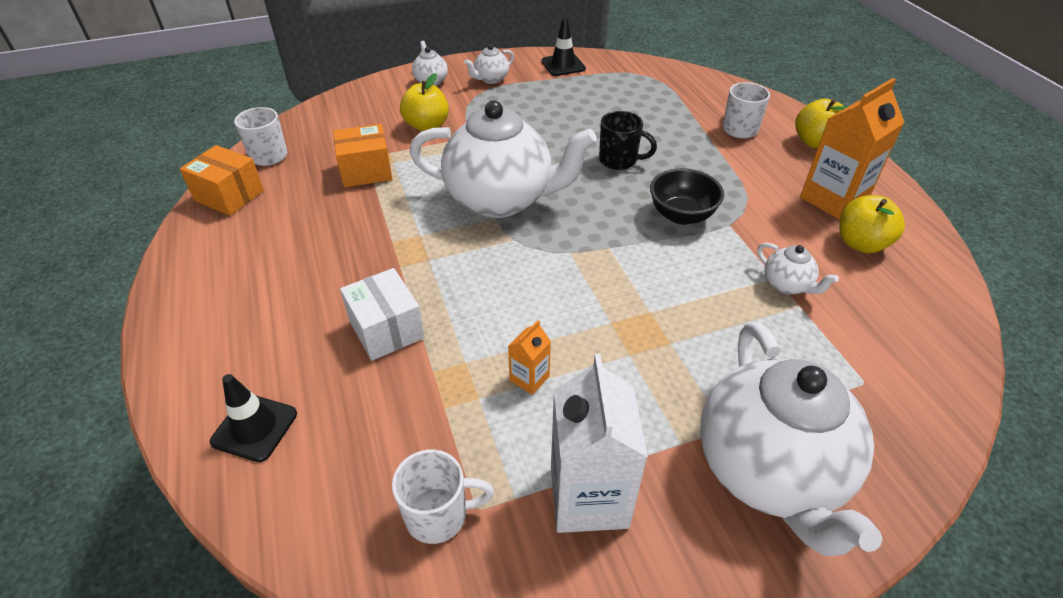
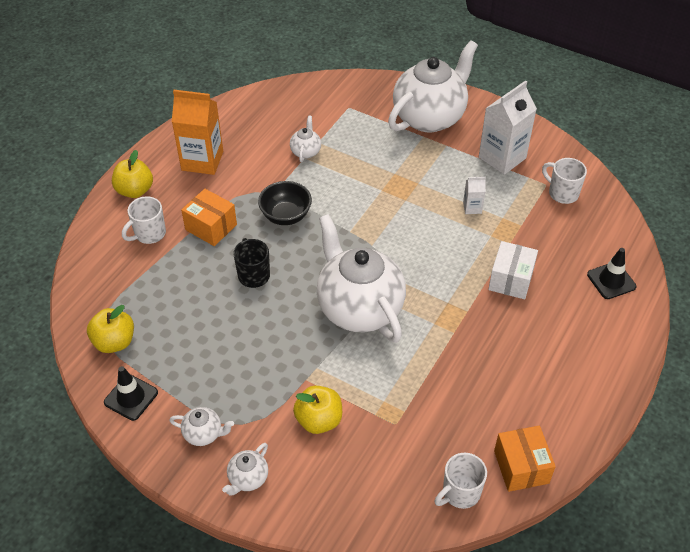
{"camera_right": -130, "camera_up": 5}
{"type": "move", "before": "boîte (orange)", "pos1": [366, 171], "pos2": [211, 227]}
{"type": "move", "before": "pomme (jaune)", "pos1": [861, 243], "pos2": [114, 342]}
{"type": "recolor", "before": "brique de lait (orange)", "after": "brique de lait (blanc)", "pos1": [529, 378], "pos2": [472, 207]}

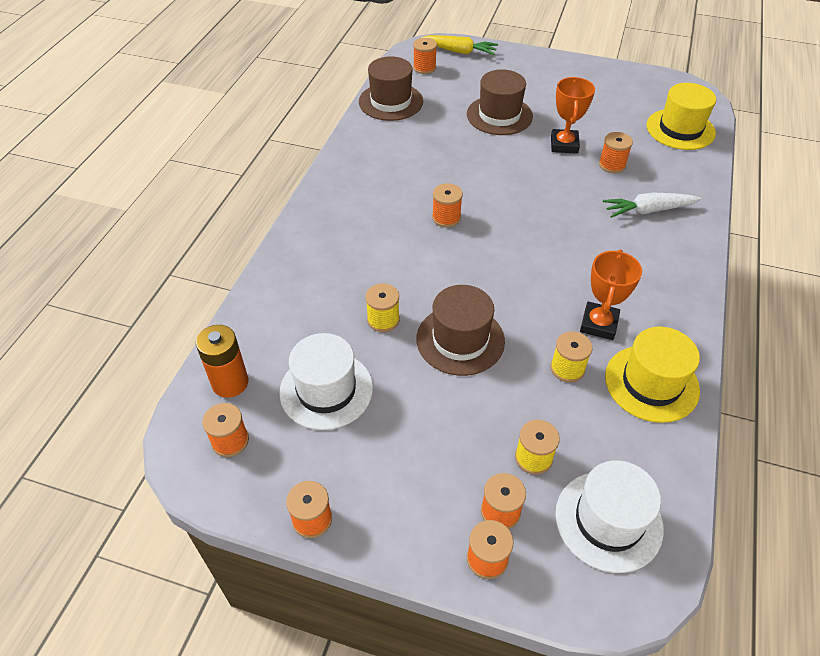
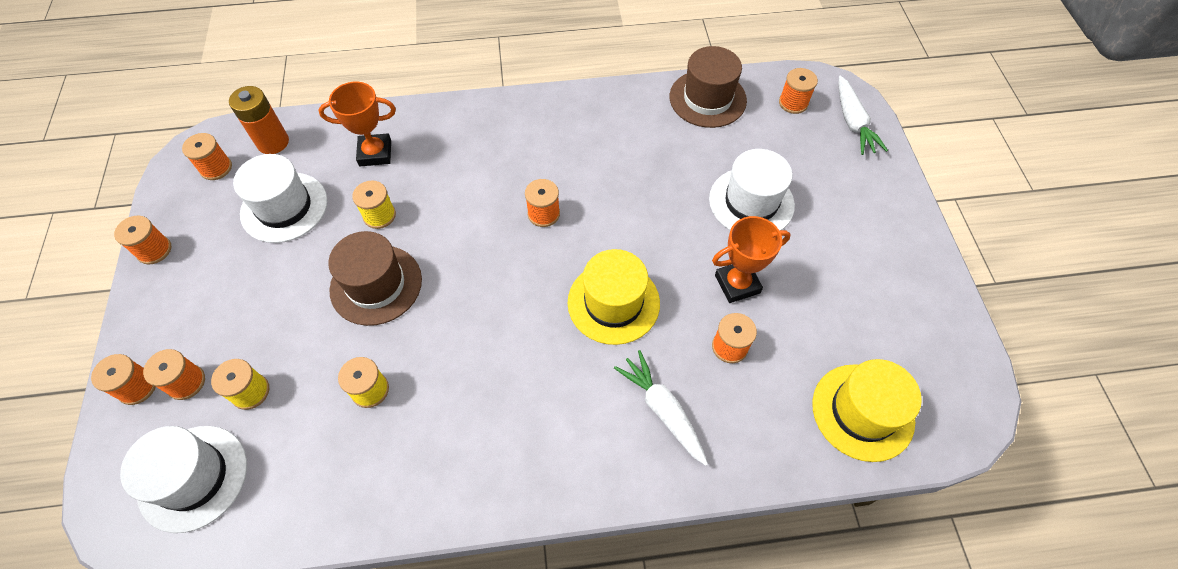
{"camera_right": 65, "camera_up": 10}
{"type": "move", "before": "trophée (orange)", "pos1": [599, 324], "pos2": [375, 153]}
{"type": "move", "before": "chapeau (jaune)", "pos1": [651, 383], "pos2": [613, 302]}
{"type": "recolor", "before": "carotte (jaune)", "after": "carotte (blanc)", "pos1": [459, 51], "pos2": [853, 122]}
{"type": "recolor", "before": "chapeau (marron)", "after": "chapeau (blanc)", "pos1": [499, 115], "pos2": [751, 202]}

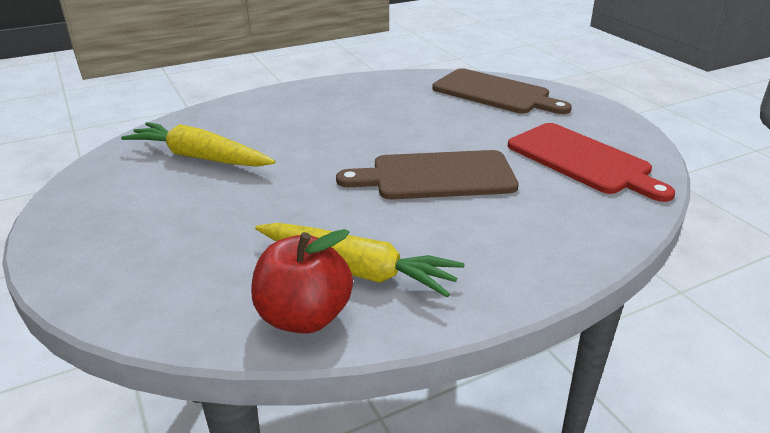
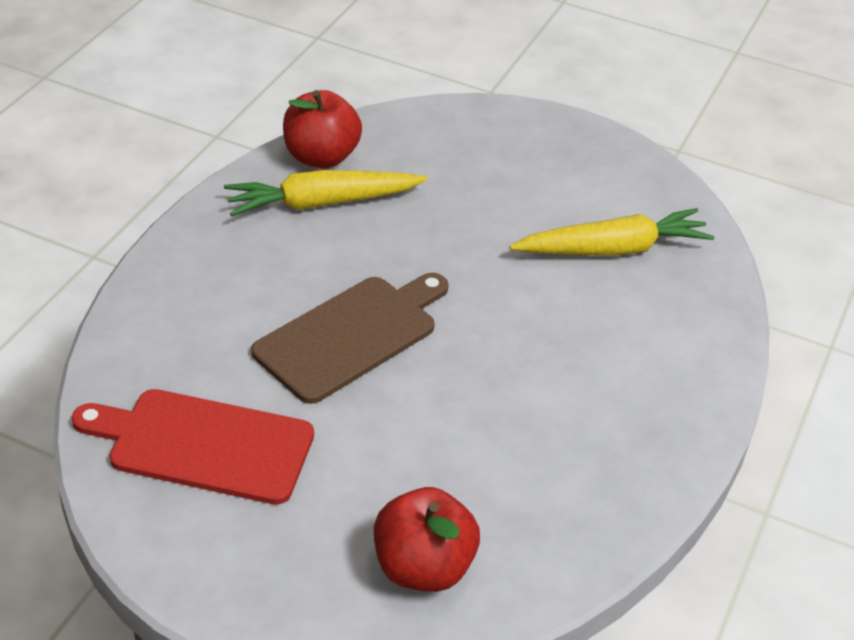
{"camera_right": 140, "camera_up": 10}
{"type": "replace", "before": "planche à découper (marron)", "after": "pomme (rouge)", "pos1": [495, 93], "pos2": [423, 567]}

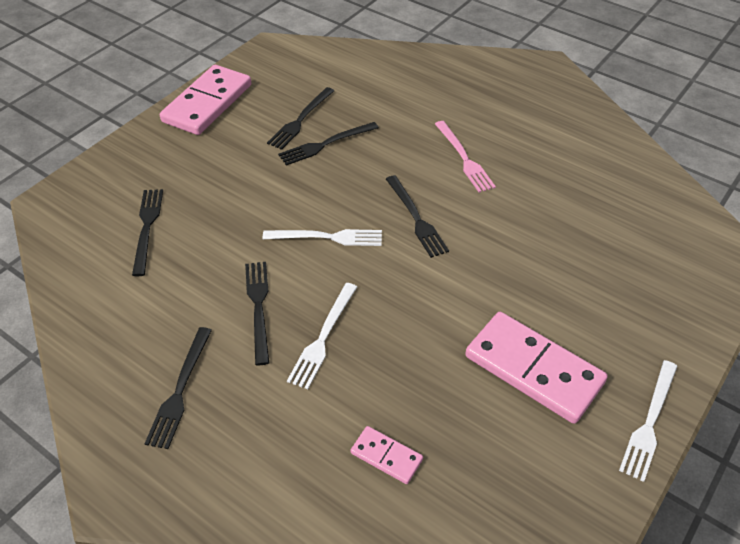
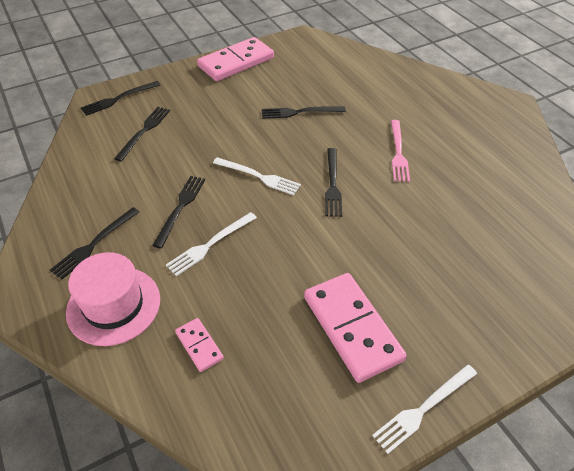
{"camera_right": 25, "camera_up": 0}
{"type": "insert", "after": "chapeau (rose)", "pos2": [114, 305]}
{"type": "move", "before": "fourchette (noir)", "pos1": [300, 120], "pos2": [118, 99]}

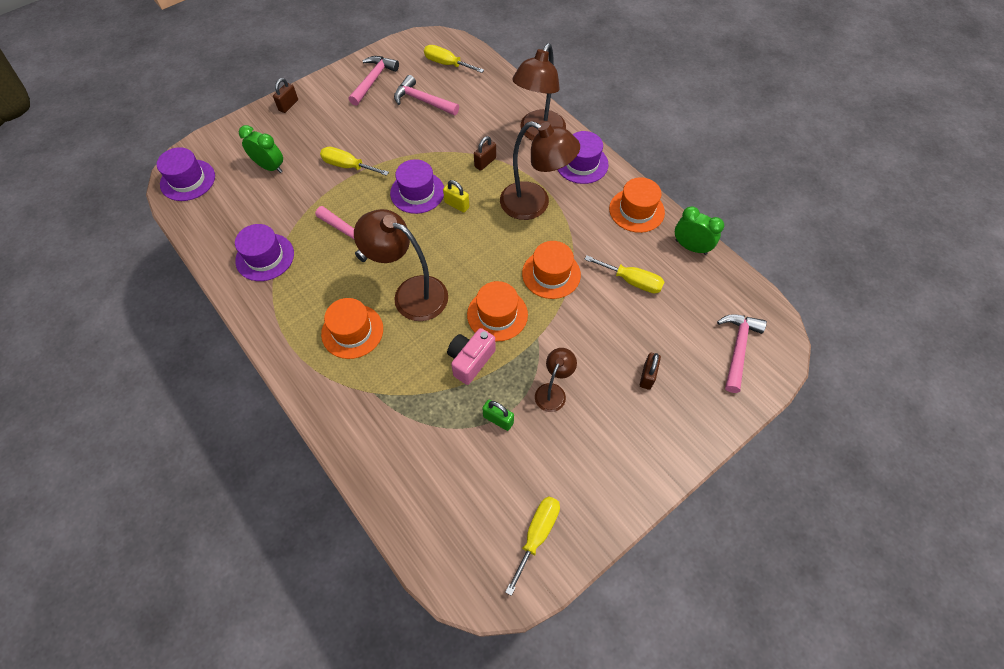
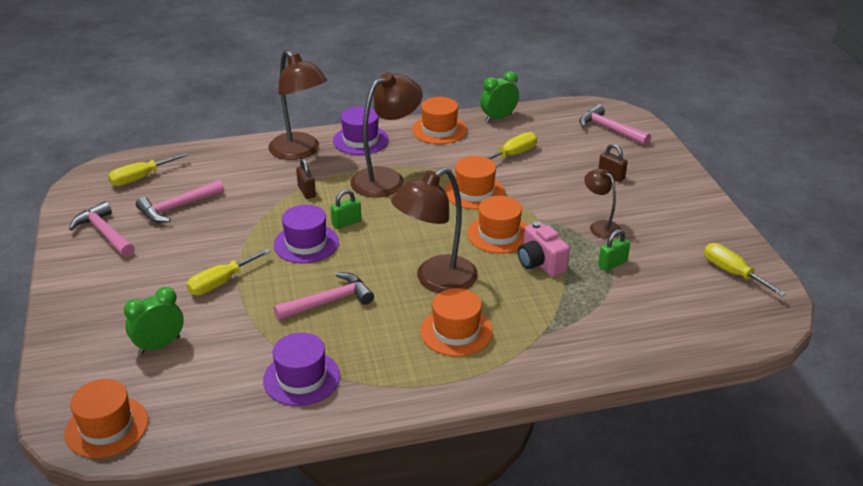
{"camera_right": -65, "camera_up": -25}
{"type": "delete", "before": "cadenas (marron)", "pos1": [288, 105]}
{"type": "recolor", "before": "chapeau (violet)", "after": "chapeau (orange)", "pos1": [188, 180], "pos2": [107, 427]}
{"type": "recolor", "before": "cadenas (jaune)", "after": "cadenas (vert)", "pos1": [457, 205], "pos2": [346, 223]}

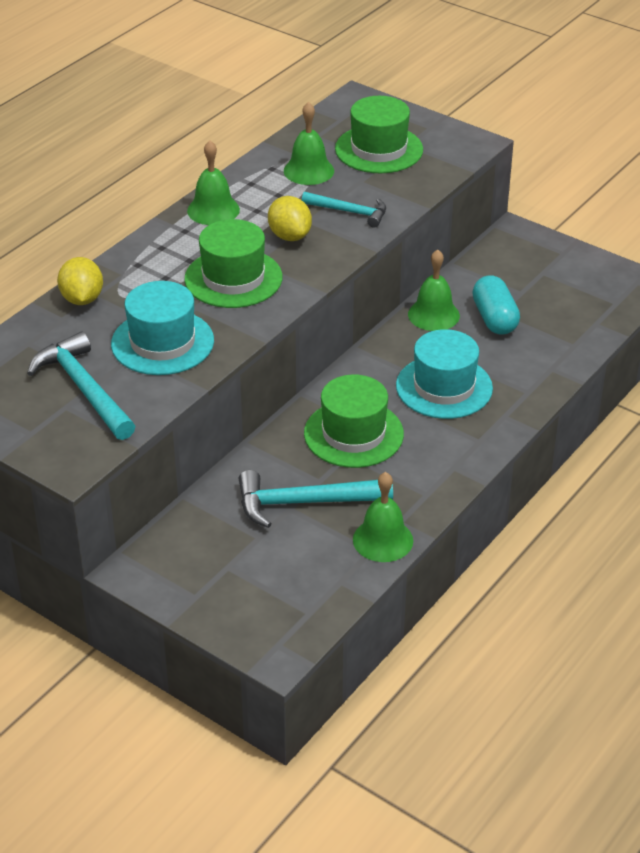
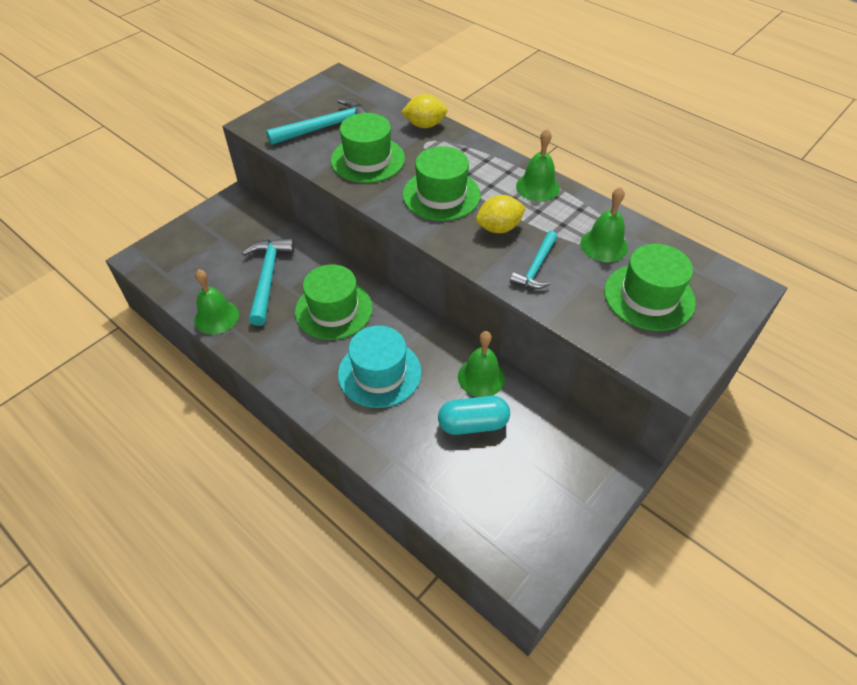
{"camera_right": 95, "camera_up": 10}
{"type": "recolor", "before": "chapeau (turquoise)", "after": "chapeau (vert)", "pos1": [162, 342], "pos2": [367, 159]}

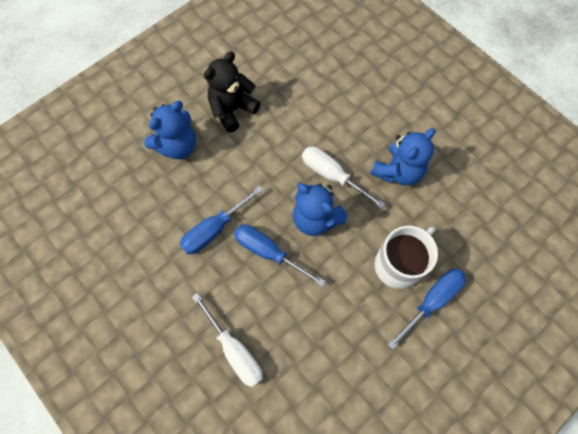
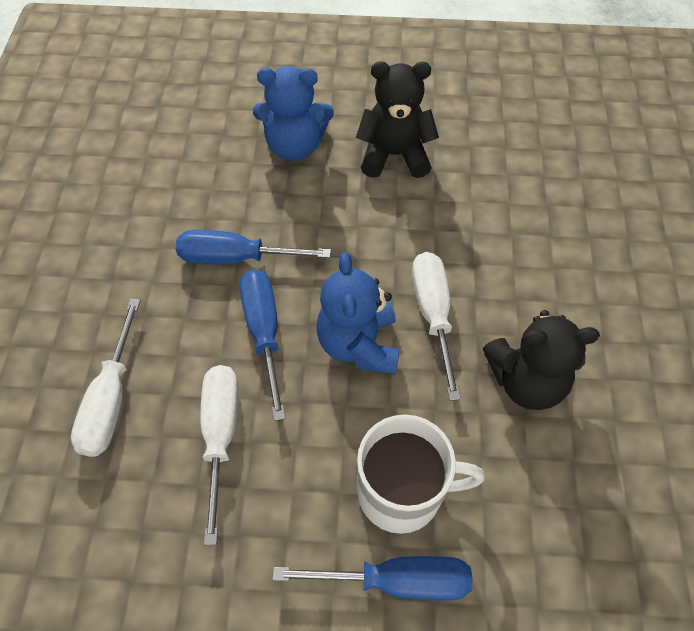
{"camera_right": 45, "camera_up": -10}
{"type": "insert", "after": "tournevis (blanc)", "pos2": [221, 436]}
{"type": "recolor", "before": "ours en peluche (bleu)", "after": "ours en peluche (noir)", "pos1": [397, 171], "pos2": [526, 381]}

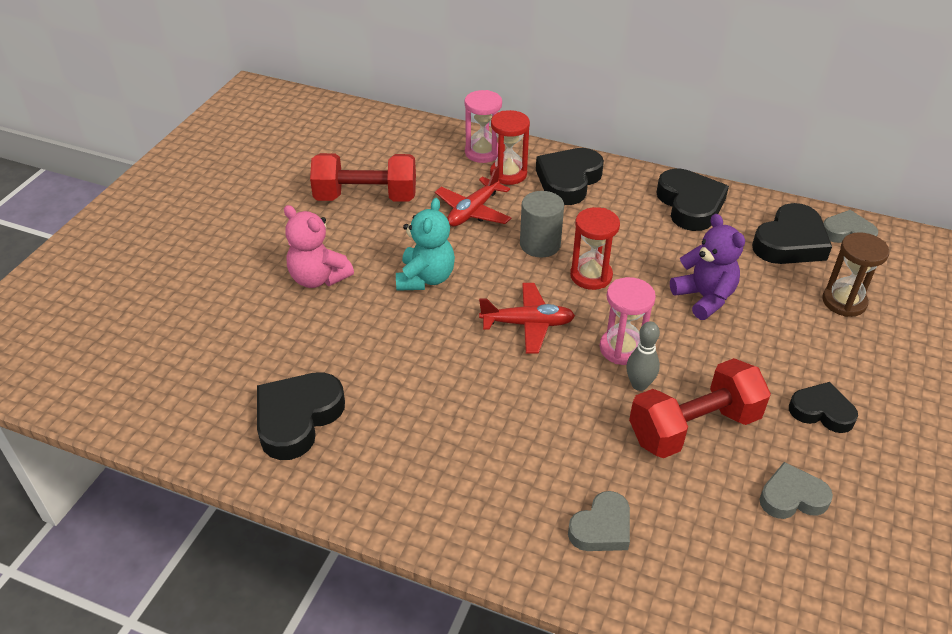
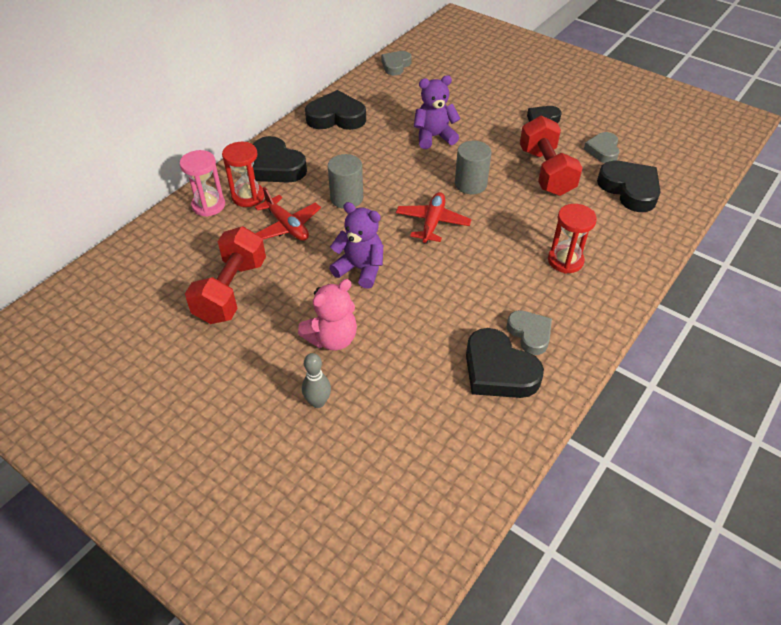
{"camera_right": -75, "camera_up": 5}
{"type": "delete", "before": "sablier (marron)", "pos1": [844, 302]}
{"type": "move", "before": "cœur (gris)", "pos1": [602, 528], "pos2": [530, 334]}
{"type": "move", "before": "sablier (rouge)", "pos1": [591, 276], "pos2": [565, 260]}
{"type": "move", "before": "quille (gris)", "pos1": [639, 385], "pos2": [318, 402]}
{"type": "move", "before": "cœur (noir)", "pos1": [790, 242], "pos2": [629, 189]}
{"type": "replace", "before": "sablier (rose)", "after": "cylindre (gris)", "pos1": [622, 348], "pos2": [470, 184]}
{"type": "recolor", "before": "ours en peluche (turquoise)", "after": "ours en peluche (violet)", "pos1": [425, 278], "pos2": [360, 269]}

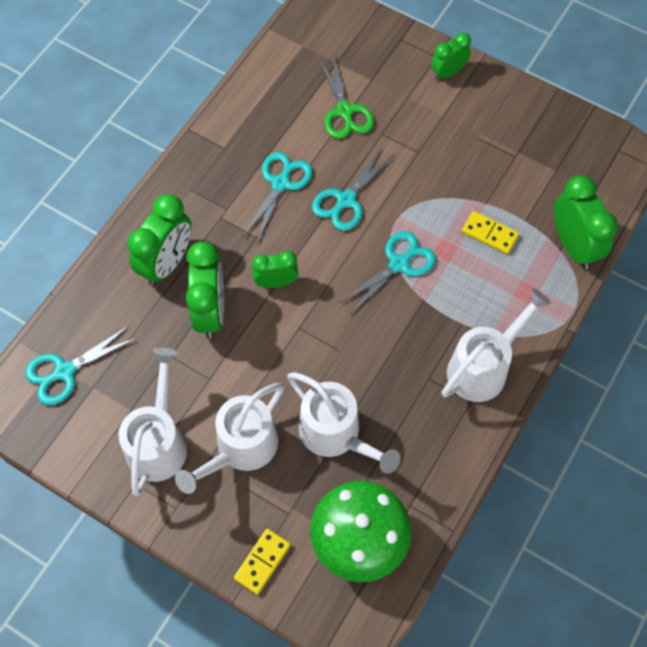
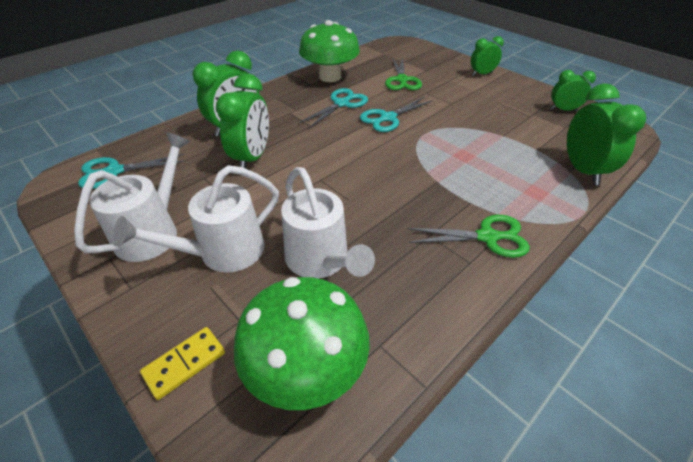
{"camera_right": 15, "camera_up": -20}
{"type": "delete", "before": "ciseaux (turquoise)", "pos1": [398, 264]}
{"type": "delete", "before": "domino (jaune)", "pos1": [489, 234]}
{"type": "insert", "after": "champignon (vert)", "pos2": [330, 77]}
{"type": "move", "before": "réveil (vert)", "pos1": [276, 282], "pos2": [563, 110]}
{"type": "replace", "before": "arrosoir (blanc)", "after": "ciseaux (vert)", "pos1": [483, 367], "pos2": [487, 237]}

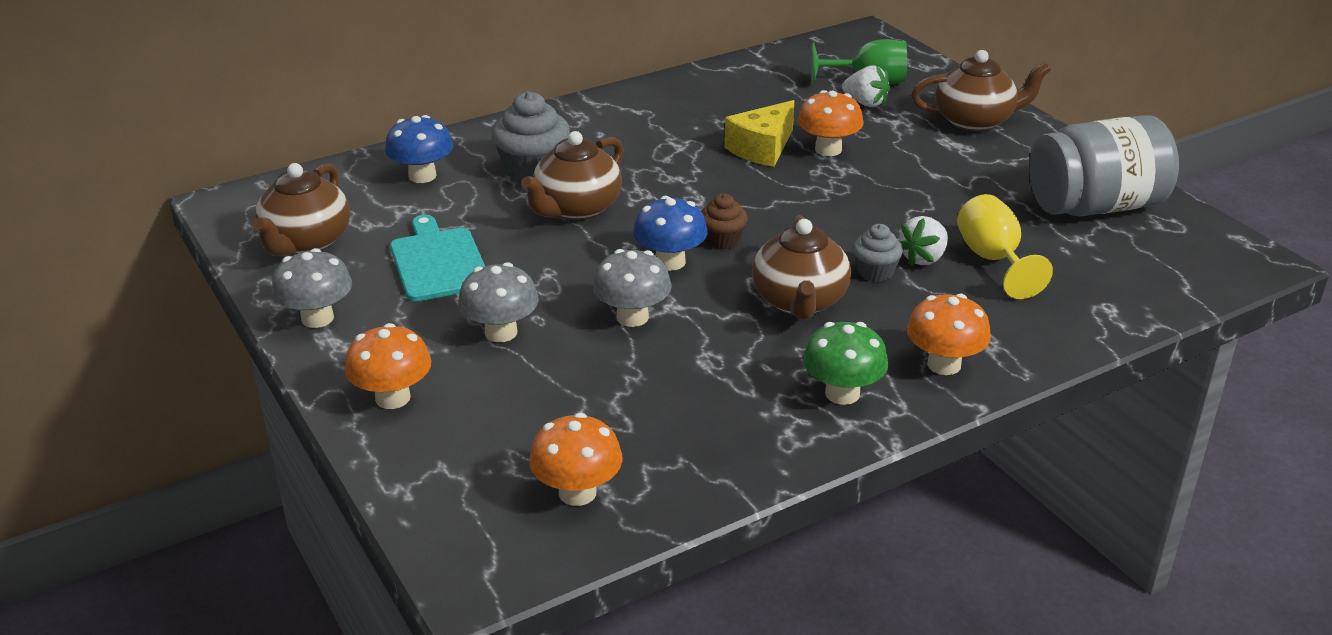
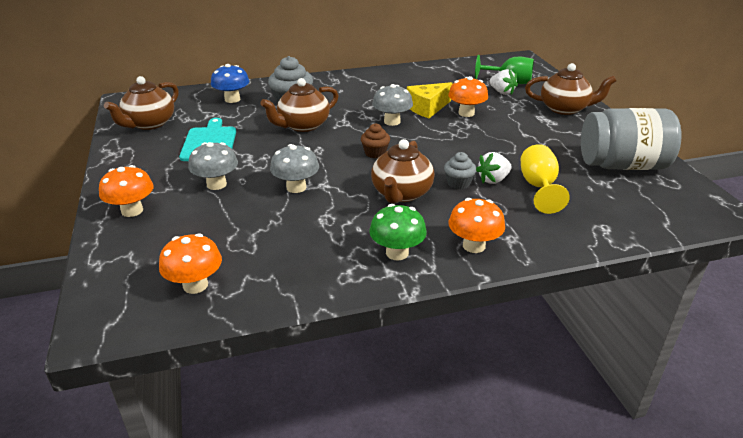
{"camera_right": 15, "camera_up": 0}
{"type": "delete", "before": "champignon (bleu)", "pos1": [670, 262]}
{"type": "move", "before": "champignon (gris)", "pos1": [317, 318], "pos2": [392, 121]}

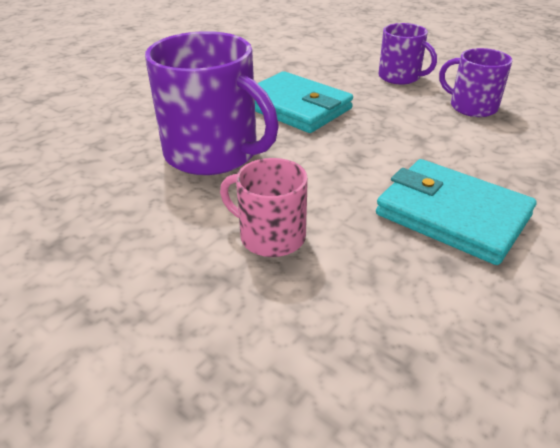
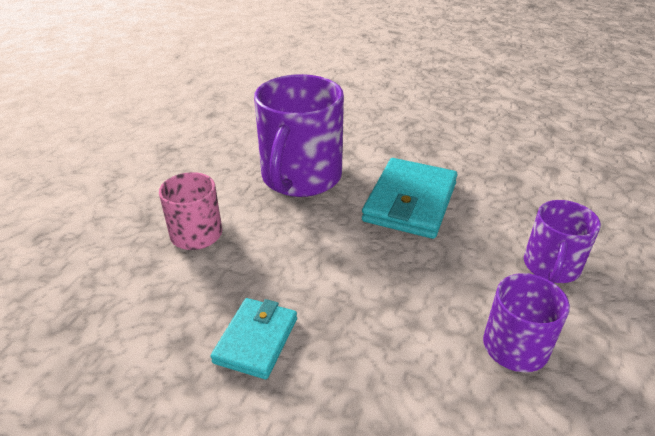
{"camera_right": 70, "camera_up": 0}
{"type": "resize", "before": "portefeuille (turquoise)", "pos1": [452, 215], "pos2": [256, 340], "scale": 0.61}

